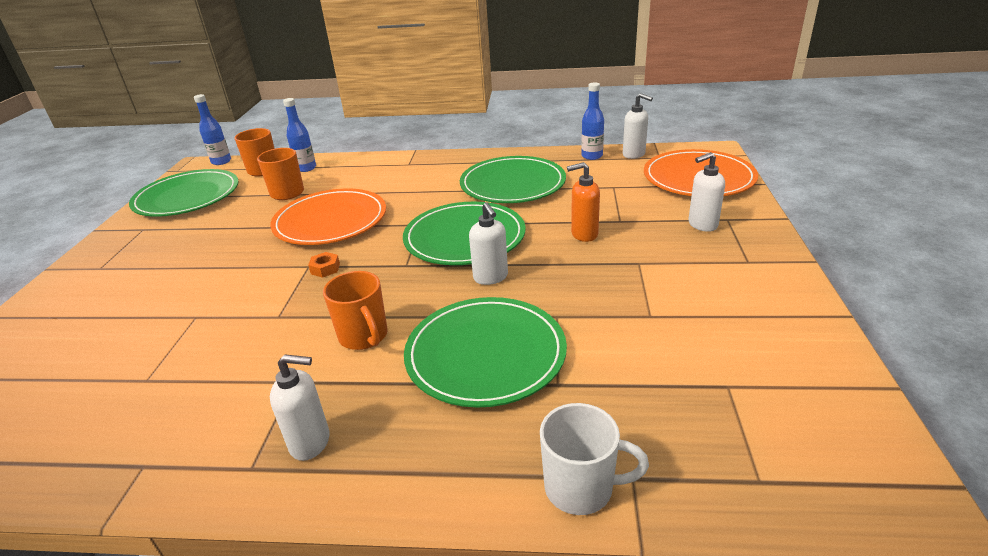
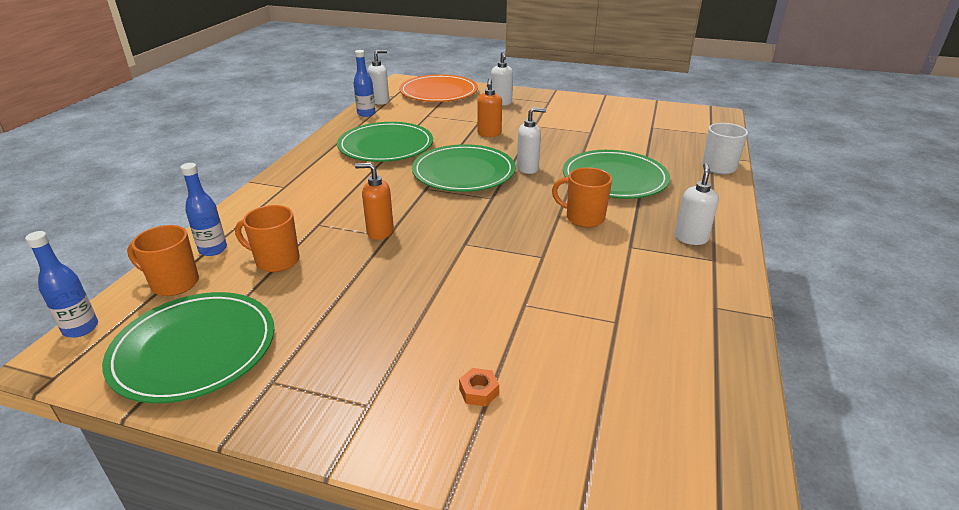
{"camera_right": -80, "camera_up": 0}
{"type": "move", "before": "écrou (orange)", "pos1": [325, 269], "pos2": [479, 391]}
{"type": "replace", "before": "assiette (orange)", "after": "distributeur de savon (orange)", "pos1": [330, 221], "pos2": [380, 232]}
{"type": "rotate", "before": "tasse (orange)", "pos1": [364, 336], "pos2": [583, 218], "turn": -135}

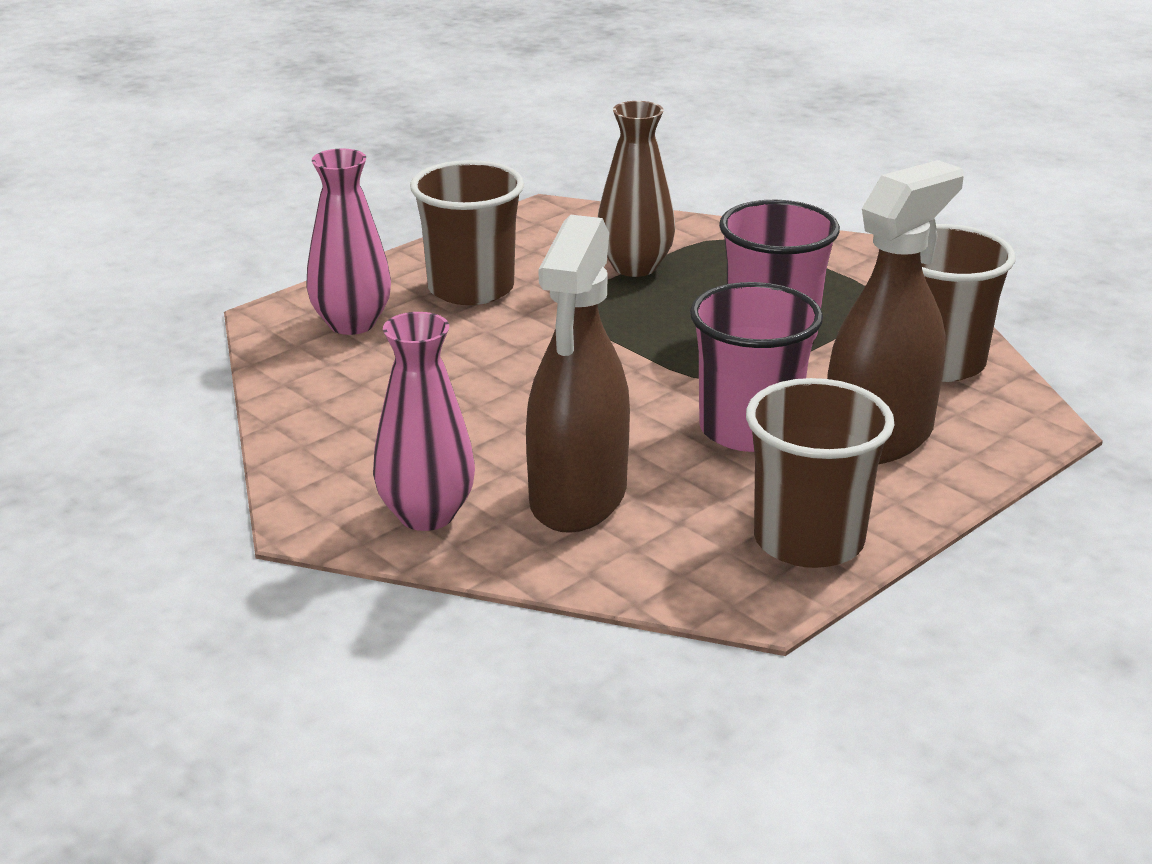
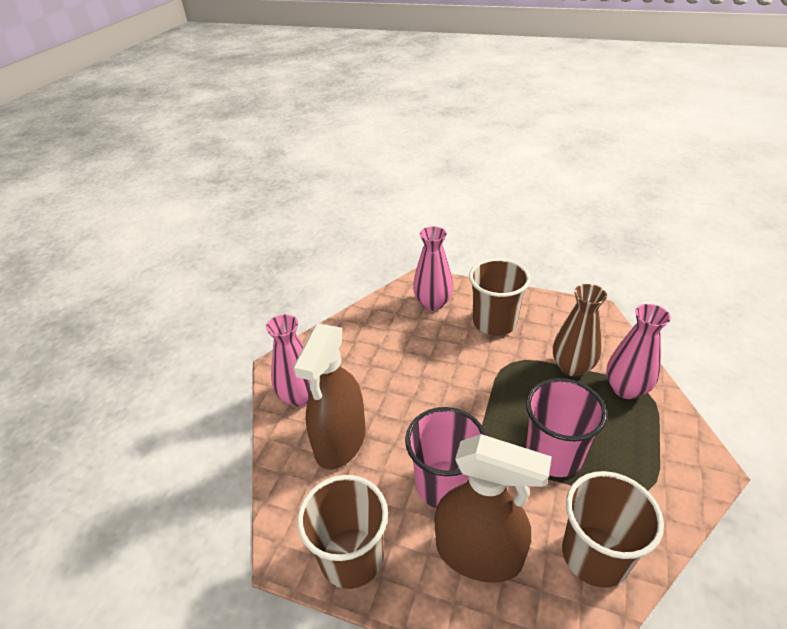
{"camera_right": 65, "camera_up": 10}
{"type": "insert", "after": "vase (rose)", "pos2": [626, 389]}
{"type": "rotate", "before": "vaporisateur (marron)", "pos1": [578, 497], "pos2": [340, 441], "turn": -60}

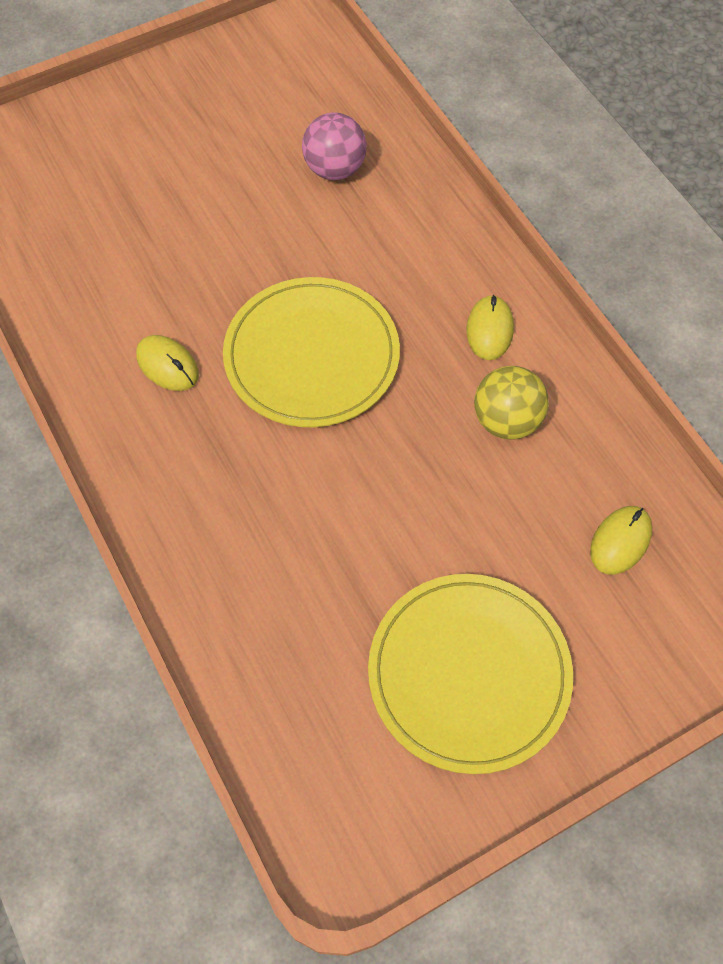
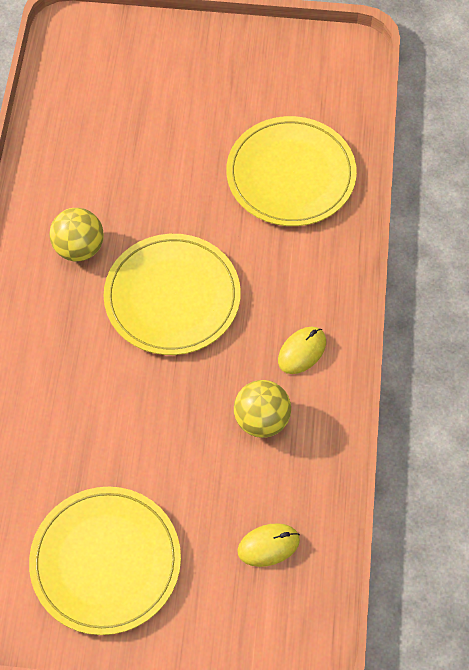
{"camera_right": 35, "camera_up": 0}
{"type": "replace", "before": "souris (jaune)", "after": "balle (jaune)", "pos1": [167, 365], "pos2": [79, 248]}
{"type": "replace", "before": "balle (rose)", "after": "assiette (jaune)", "pos1": [335, 169], "pos2": [291, 174]}

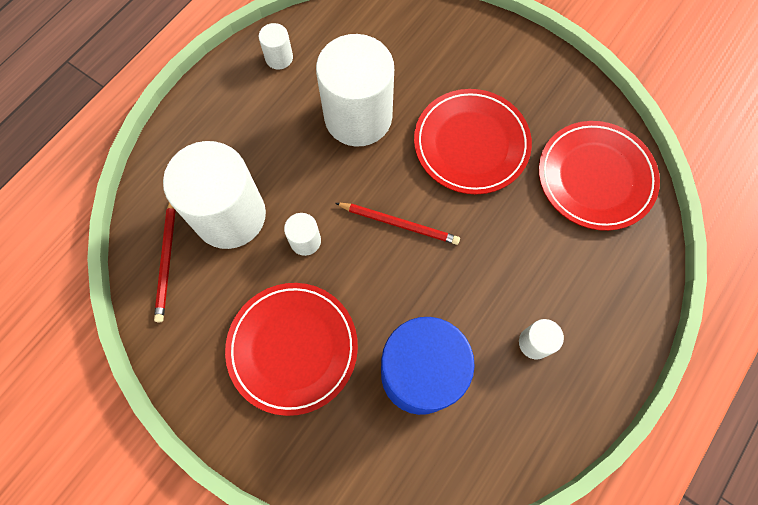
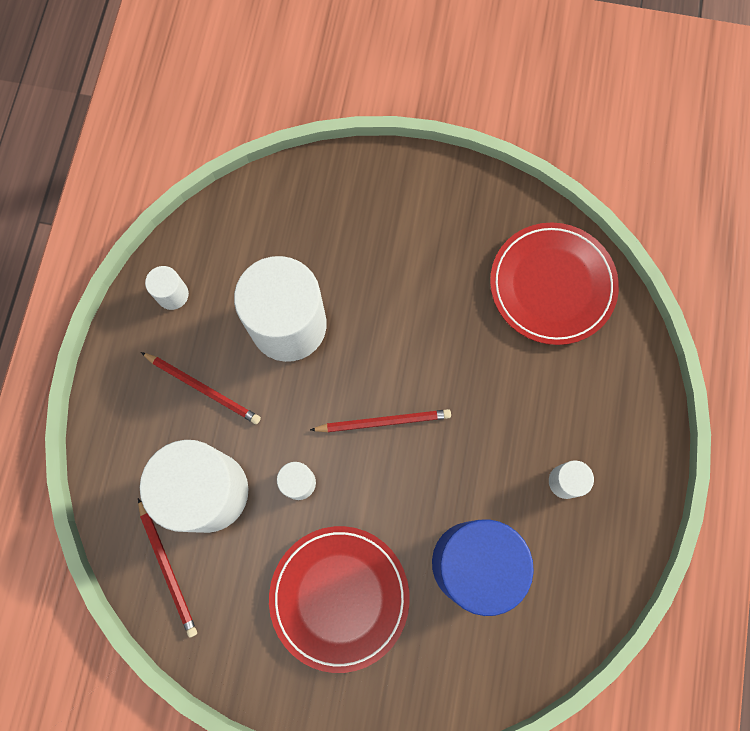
{"camera_right": -25, "camera_up": 5}
{"type": "delete", "before": "assiette (rouge)", "pos1": [471, 144]}
{"type": "insert", "after": "crayon (rouge)", "pos2": [203, 388]}

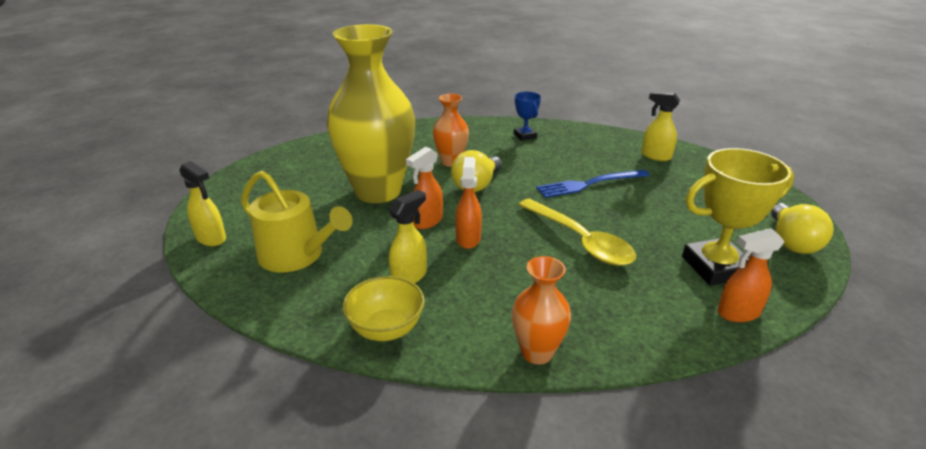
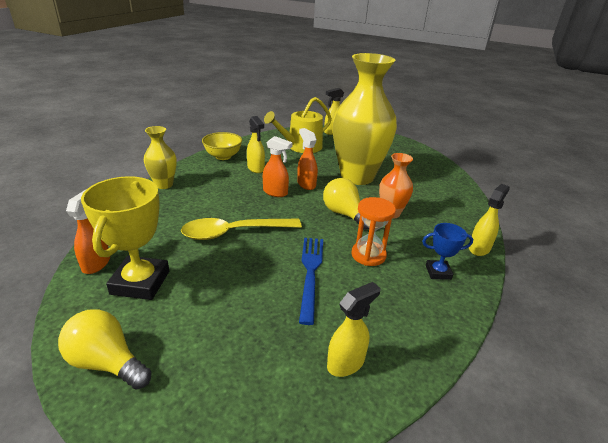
{"camera_right": 110, "camera_up": 0}
{"type": "insert", "after": "sablier (orange)", "pos2": [368, 255]}
{"type": "insert", "after": "vaporisateur (jaune)", "pos2": [479, 248]}
{"type": "recolor", "before": "vase (orange)", "after": "vase (jaune)", "pos1": [537, 352], "pos2": [164, 185]}

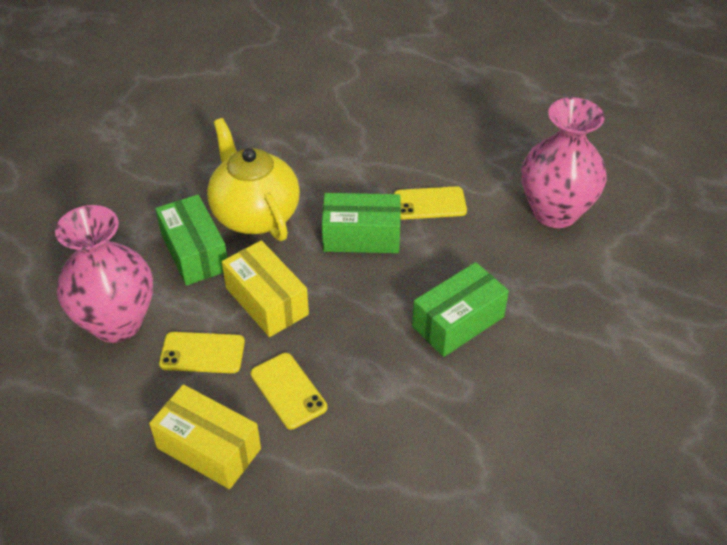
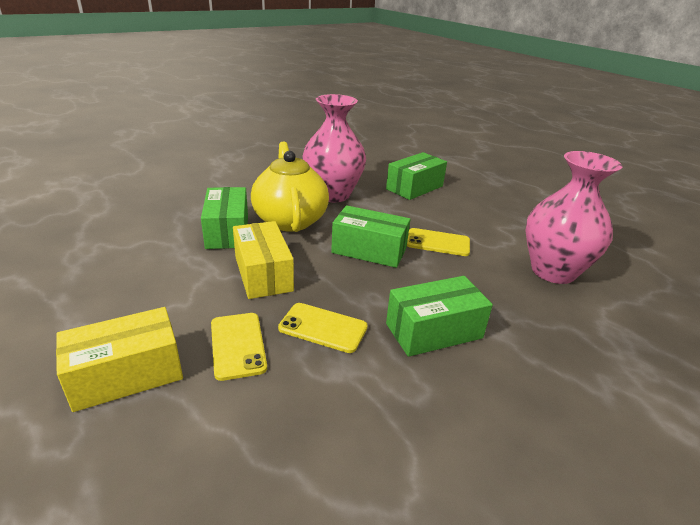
{"camera_right": 15, "camera_up": -15}
{"type": "insert", "after": "boîte (vert)", "pos2": [414, 187]}
{"type": "move", "before": "vase (rose)", "pos1": [117, 323], "pos2": [333, 194]}
{"type": "move", "before": "téléphone (jaune)", "pos1": [202, 353], "pos2": [323, 328]}
{"type": "rotate", "before": "boîte (jaune)", "pos1": [209, 448], "pos2": [127, 374], "turn": -75}

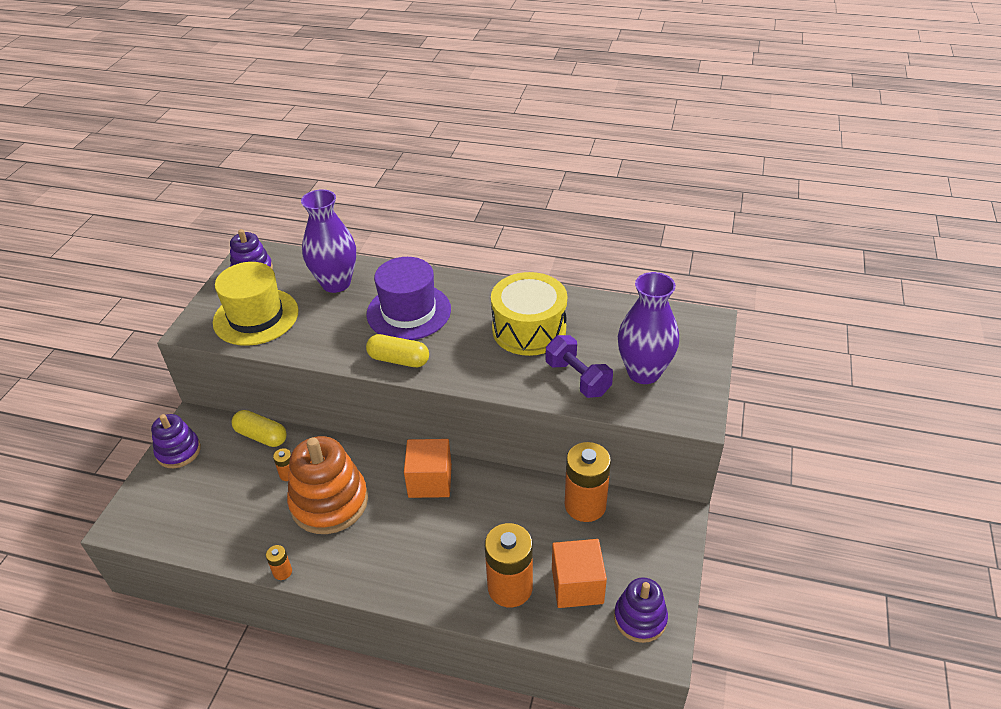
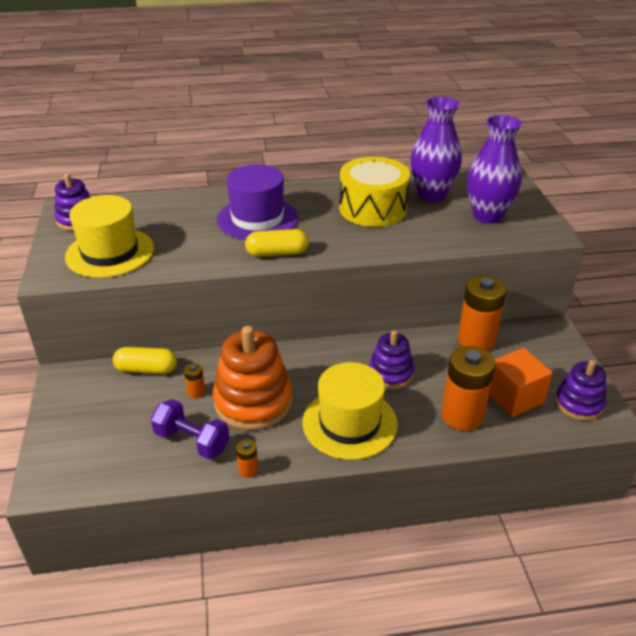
{"camera_right": -25, "camera_up": -5}
{"type": "delete", "before": "cube (orange)", "pos1": [430, 481]}
{"type": "insert", "after": "chapeau (jaune)", "pos2": [349, 423]}
{"type": "move", "before": "jouet à empiler (violet)", "pos1": [178, 451], "pos2": [390, 373]}
{"type": "move", "before": "vase (violet)", "pos1": [336, 283], "pos2": [432, 194]}
{"type": "move", "before": "haltère (violet)", "pos1": [577, 378], "pos2": [192, 441]}

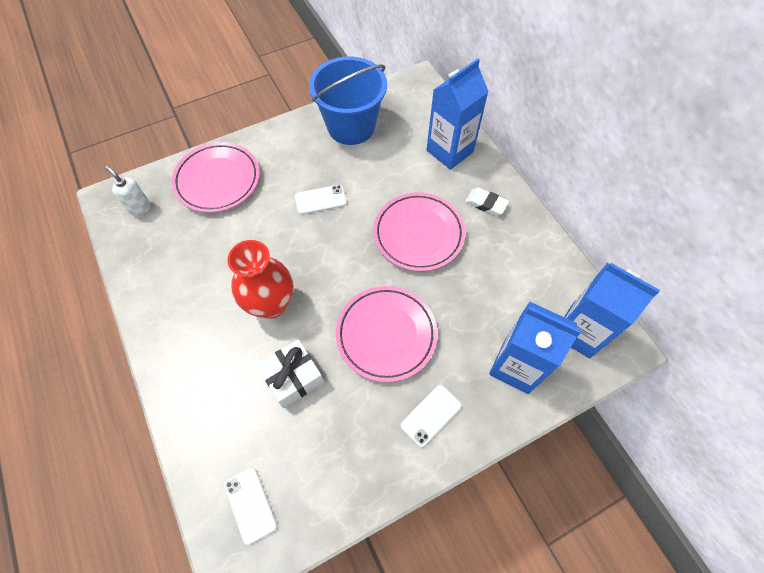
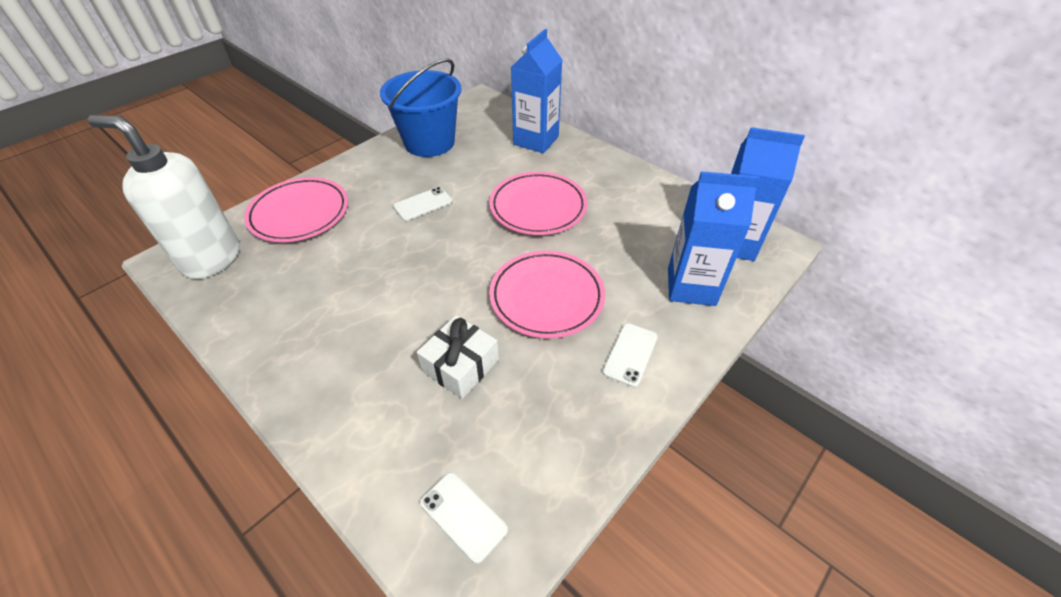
{"camera_right": -20, "camera_up": -15}
{"type": "delete", "before": "vase (rouge)", "pos1": [271, 304]}
{"type": "delete", "before": "gomme (blanc)", "pos1": [486, 203]}
{"type": "resize", "before": "distributeur de savon (blanc)", "pos1": [140, 208], "pos2": [211, 259], "scale": 2.28}

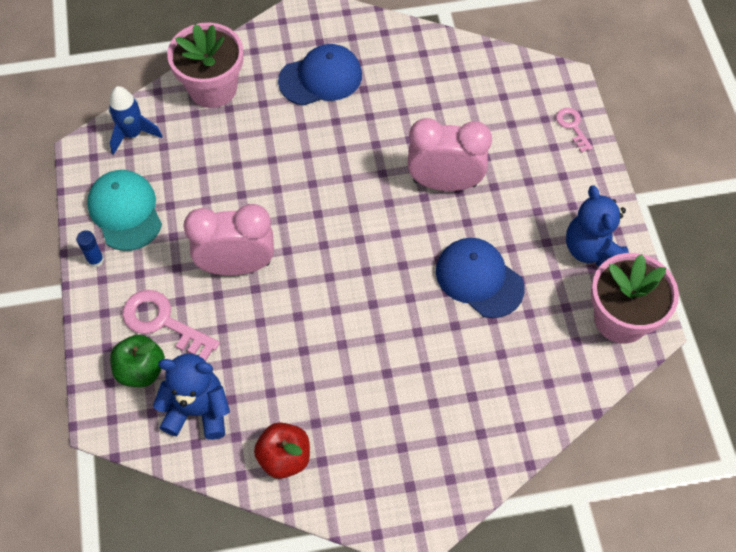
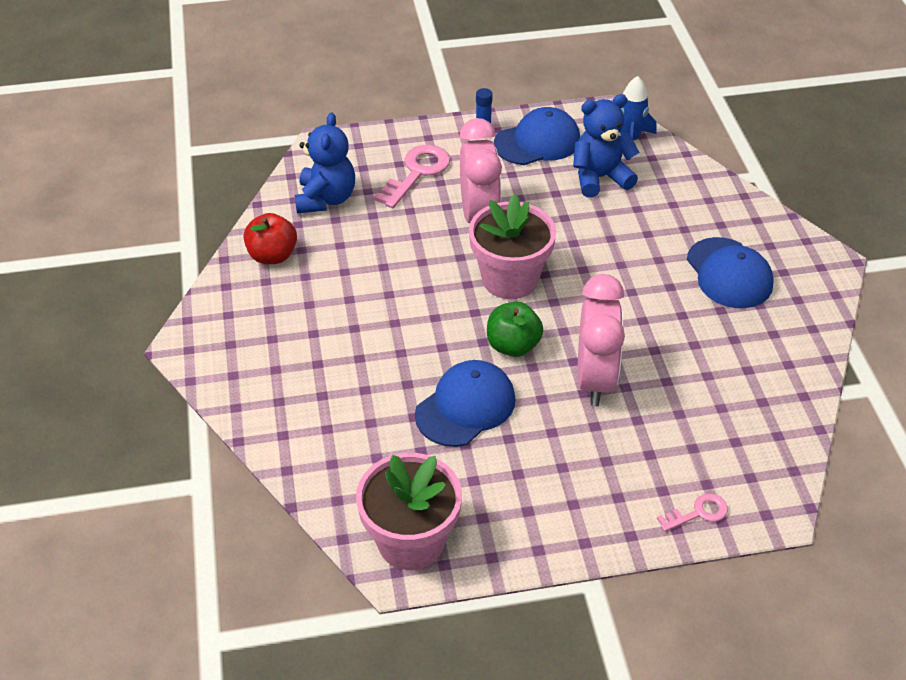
{"camera_right": 90, "camera_up": -15}
{"type": "move", "before": "pomme (vert)", "pos1": [141, 370], "pos2": [513, 346]}
{"type": "move", "before": "pot de fleurs (rose)", "pos1": [213, 88], "pos2": [510, 279]}
{"type": "move", "before": "ours en peluche (bleu)", "pos1": [592, 249], "pos2": [600, 178]}
{"type": "recolor", "before": "casquette (turquoise)", "after": "casquette (bleu)", "pos1": [125, 211], "pos2": [537, 142]}

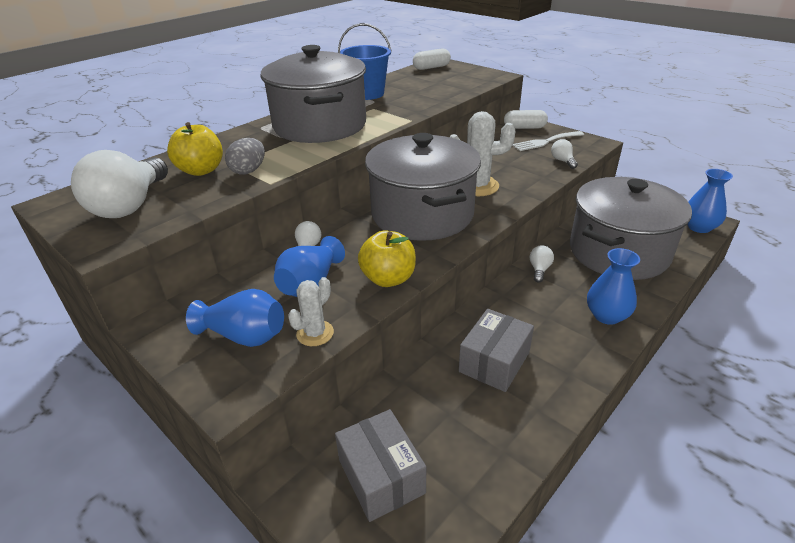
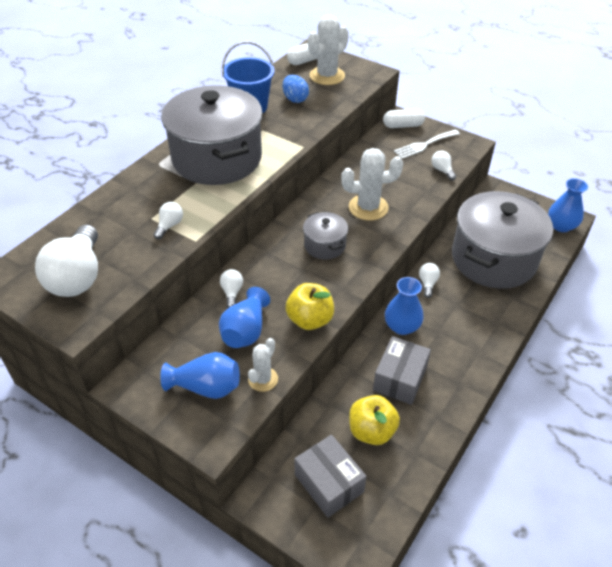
{"camera_right": -10, "camera_up": 10}
{"type": "insert", "after": "œuf (bleu)", "pos2": [295, 99]}
{"type": "insert", "after": "cactus (blanc)", "pos2": [327, 76]}
{"type": "move", "before": "pomme (jaune)", "pos1": [201, 170], "pos2": [371, 431]}
{"type": "move", "before": "vase (bleu)", "pos1": [606, 315], "pos2": [402, 326]}
{"type": "replace", "before": "œuf (gris)", "after": "ampoule (blanc)", "pos1": [248, 171], "pos2": [169, 225]}
{"type": "resize", "before": "marmite (gris)", "pos1": [422, 214], "pos2": [324, 245], "scale": 0.45}

